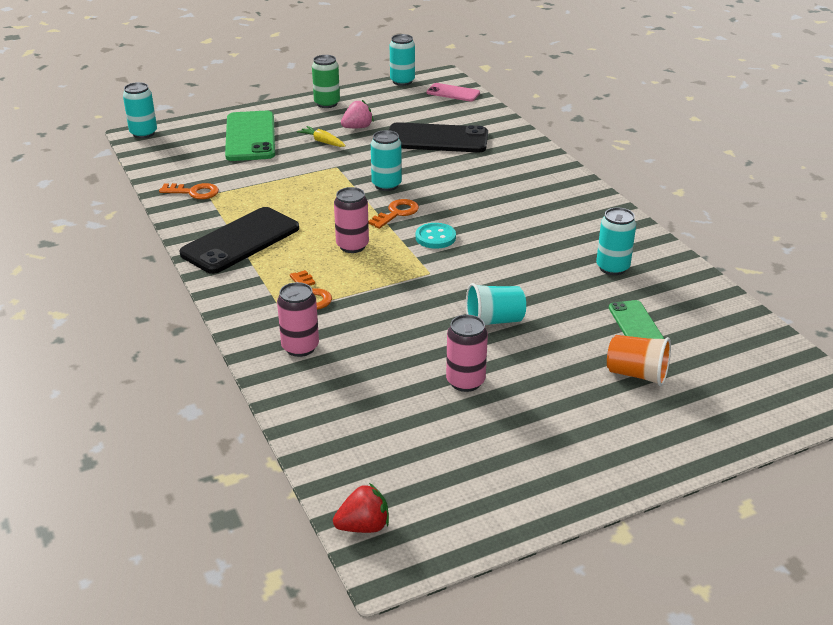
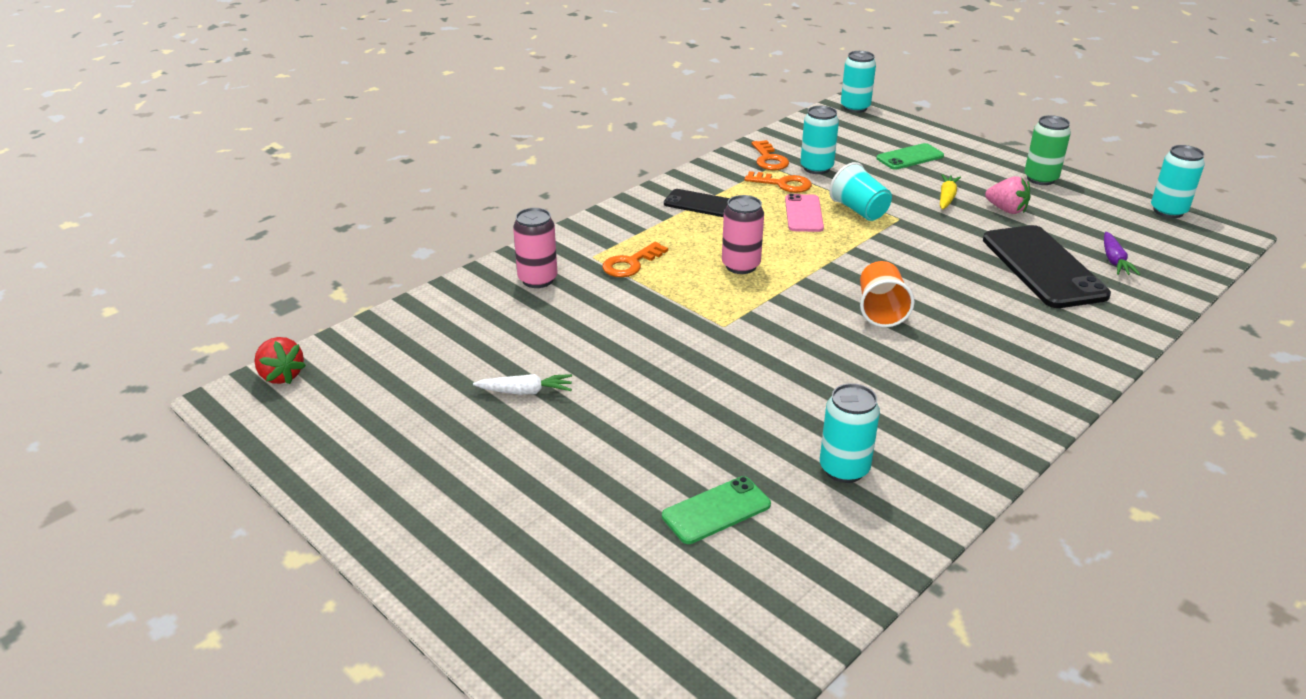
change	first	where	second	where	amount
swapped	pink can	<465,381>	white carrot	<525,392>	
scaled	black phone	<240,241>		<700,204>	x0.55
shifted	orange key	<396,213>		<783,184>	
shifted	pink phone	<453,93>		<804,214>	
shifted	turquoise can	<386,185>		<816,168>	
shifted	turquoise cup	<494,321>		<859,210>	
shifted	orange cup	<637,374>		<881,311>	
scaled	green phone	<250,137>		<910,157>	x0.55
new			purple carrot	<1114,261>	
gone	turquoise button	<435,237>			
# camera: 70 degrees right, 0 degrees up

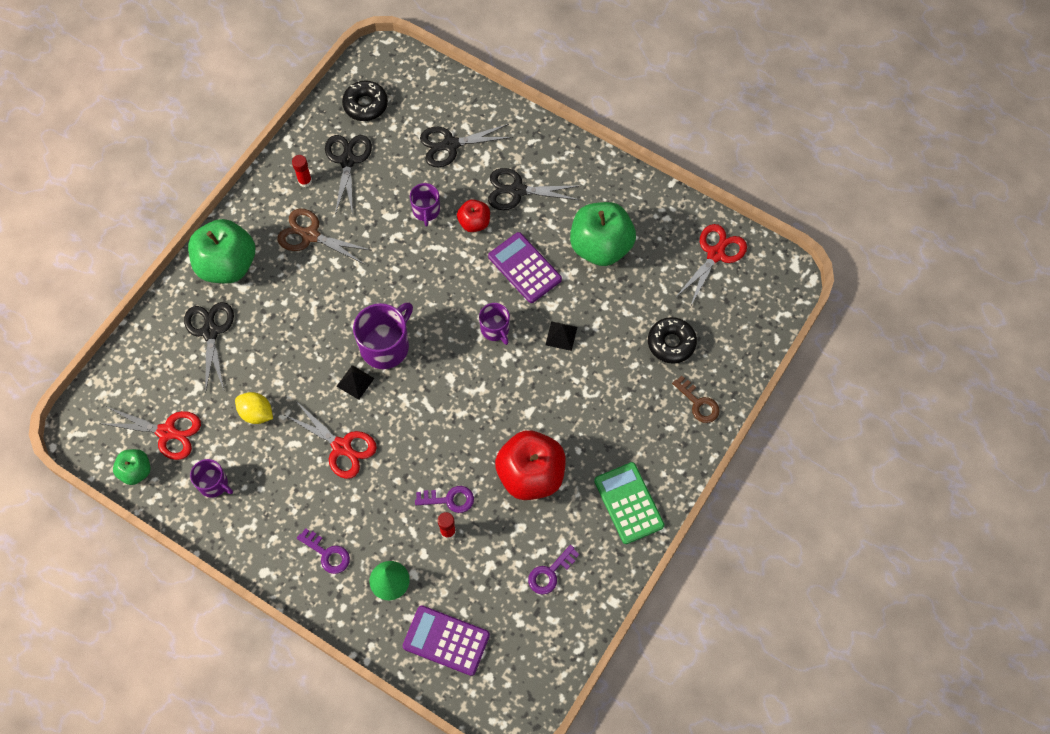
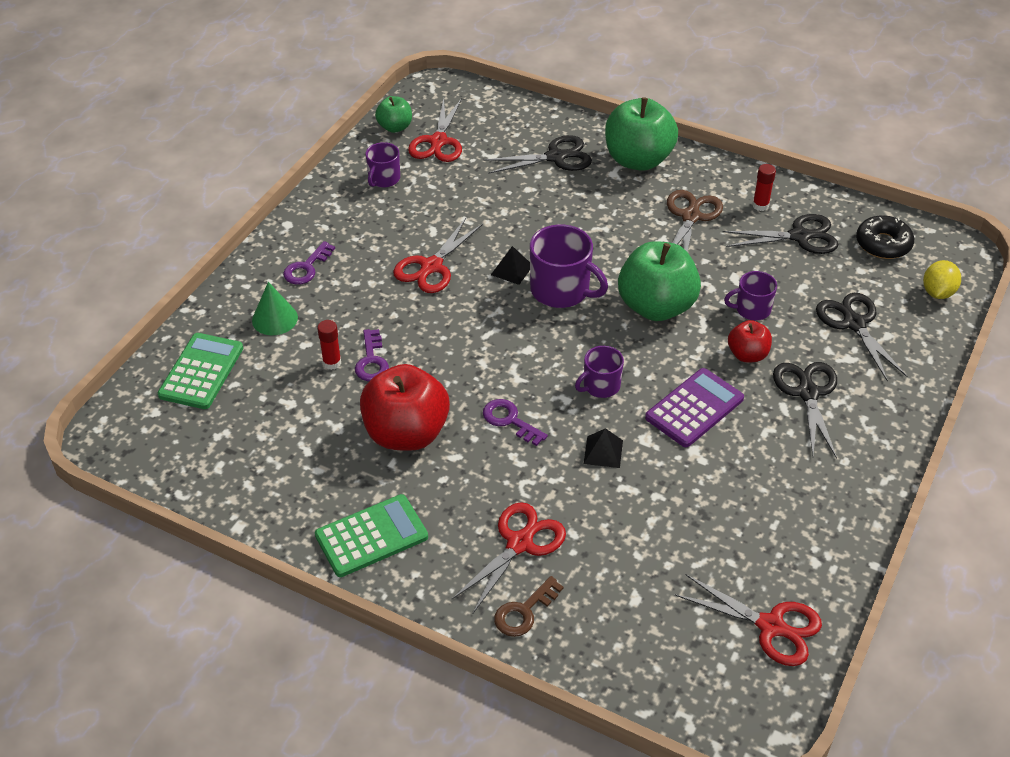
change	first	where	second	where	amount
repainted	purple calculator	<446,640>	green calculator	<201,372>	
new			red scissors	<519,543>	
shifted	purple key	<550,573>		<509,420>	
shifted	green apple	<600,246>		<656,307>	
shifted	yellow lemon	<256,413>		<937,292>	
gone	black donut	<671,343>			
# camera: 85 degrees right, 20 degrees down

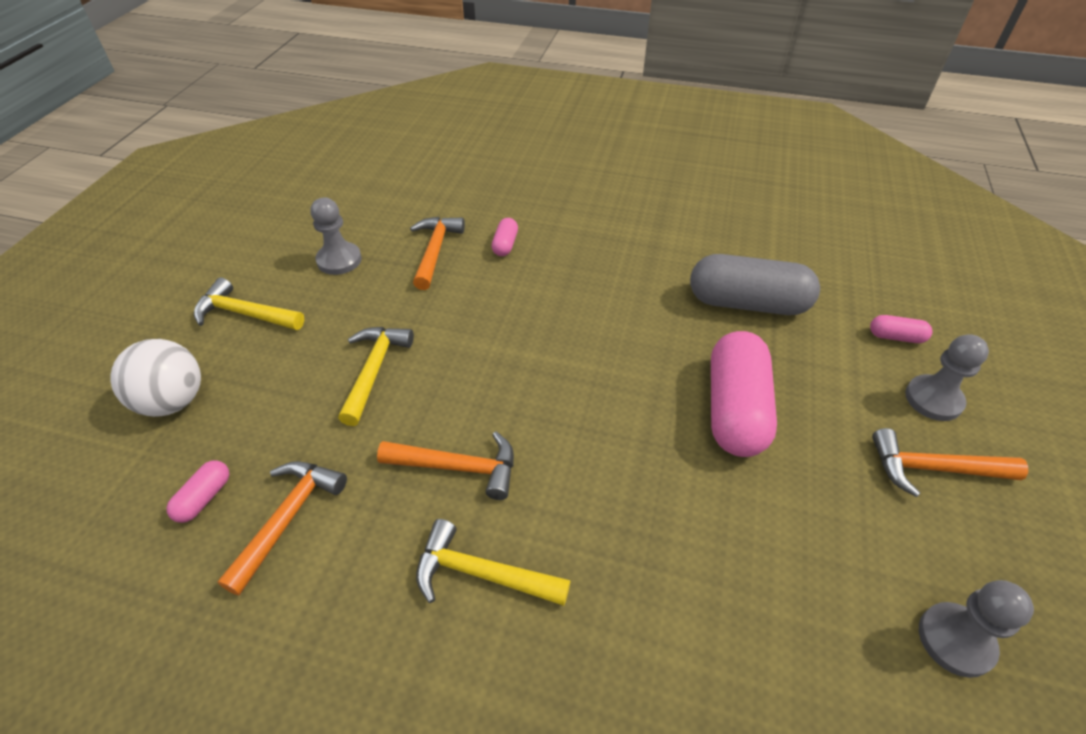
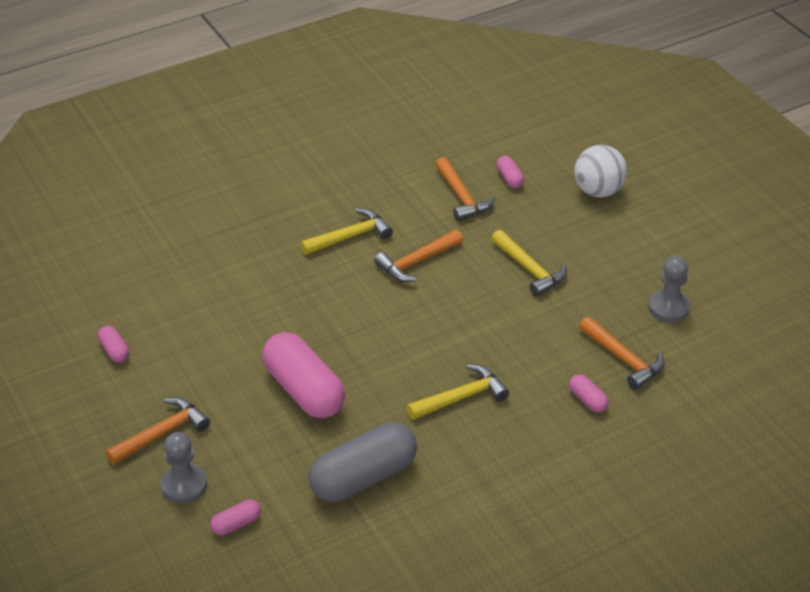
change	first	where	second	where	amount
swapped	grey pawn	<955,640>	pink capsule	<114,351>	
shifted	yellow hammer	<245,314>		<461,397>	
# camera: 135 degrees right, 5 degrees down

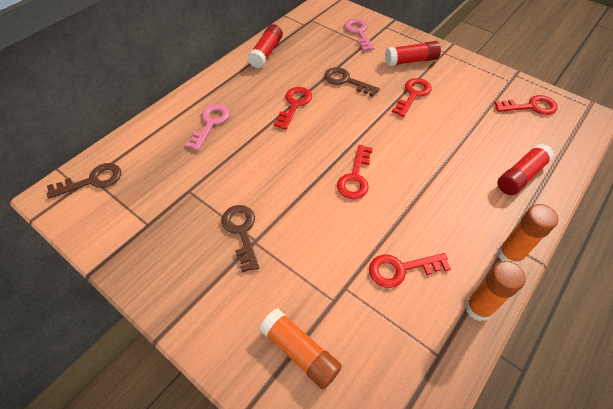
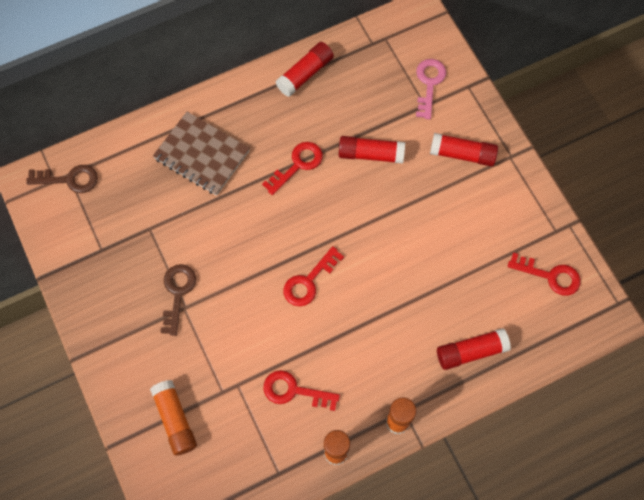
change	first	where	second	where	amount
swapped	pink key	<210,123>	brown notebook	<202,154>	
swapped	brown key	<346,81>	red glue stick	<370,154>	
gone	red key	<413,95>			
# camera: 25 degrees right, 15 degrees up

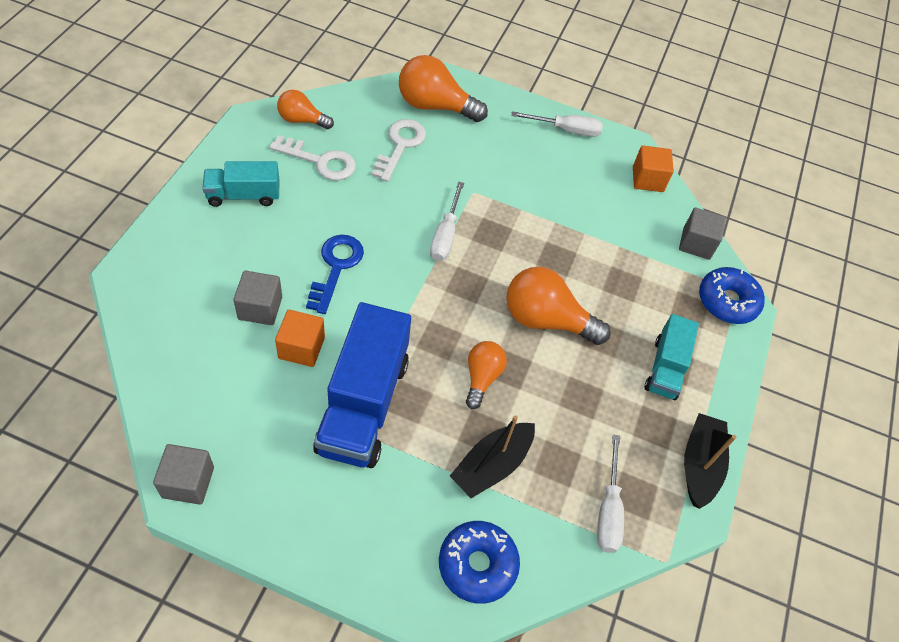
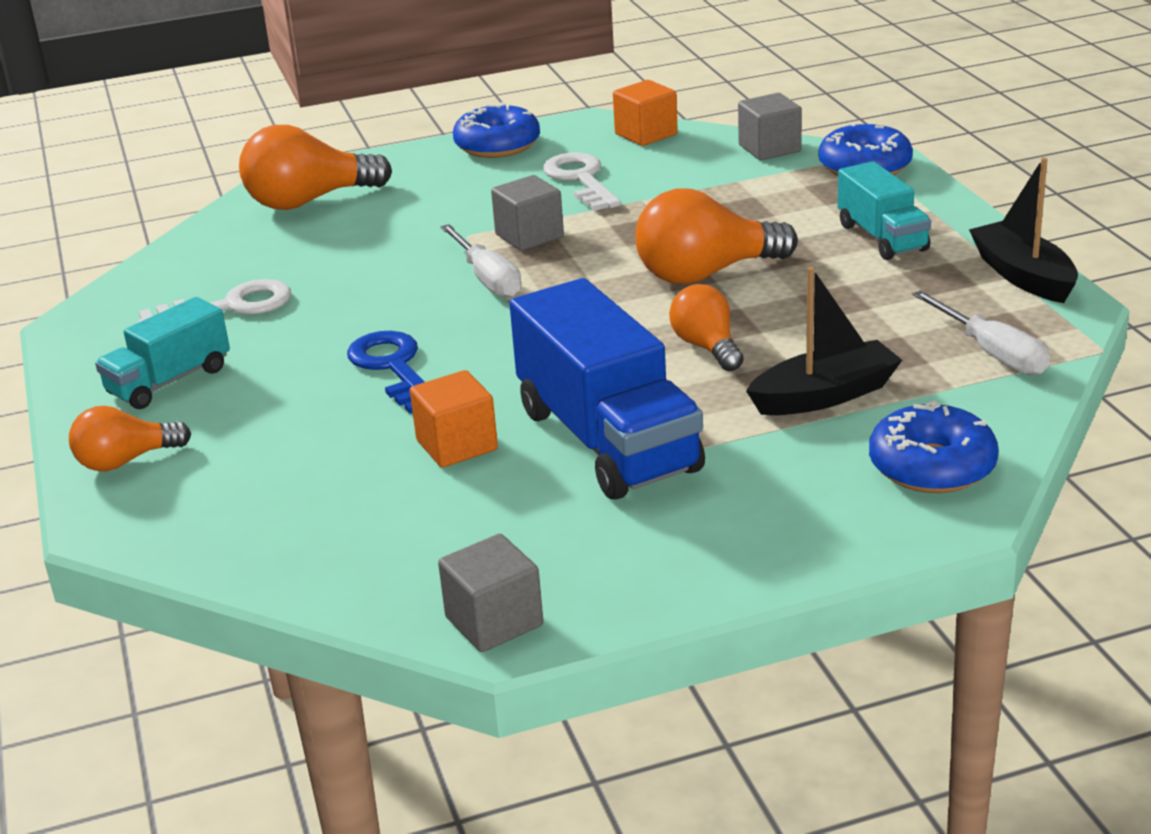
change	first	where	second	where	amount
shifted	orange light bulb	<302,120>		<126,461>	
swapped	white screwdriver	<566,130>	blue donut	<497,145>	
shifted	grey cube	<260,308>		<529,236>	
shifted	white key	<400,146>		<580,180>	
rotated	black boat	<492,465>		<825,395>	120 degrees counterclockwise
# camera: 30 degrees left, 25 degrees down

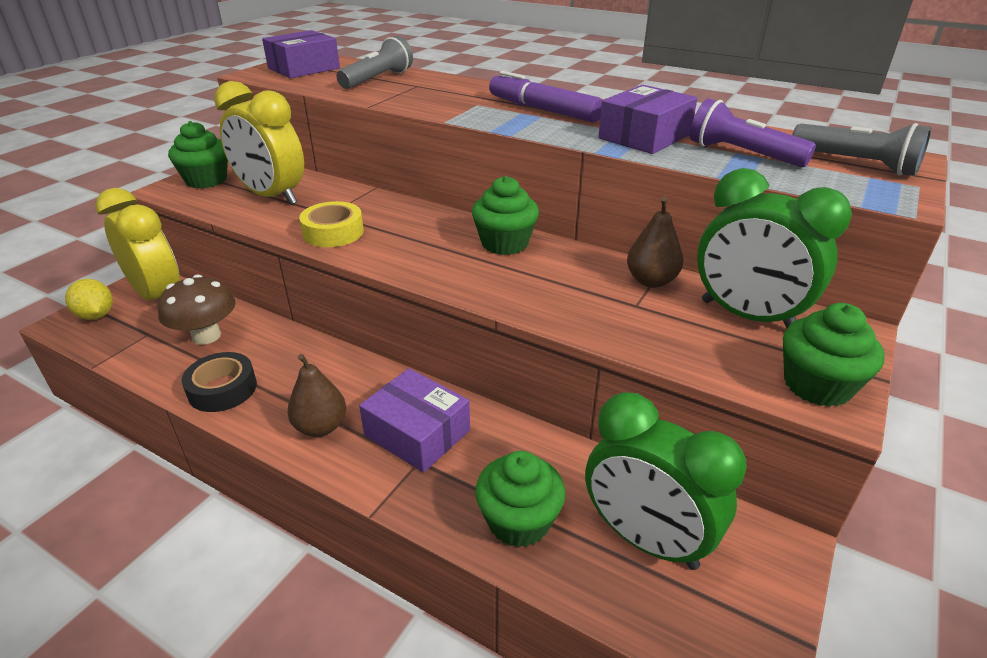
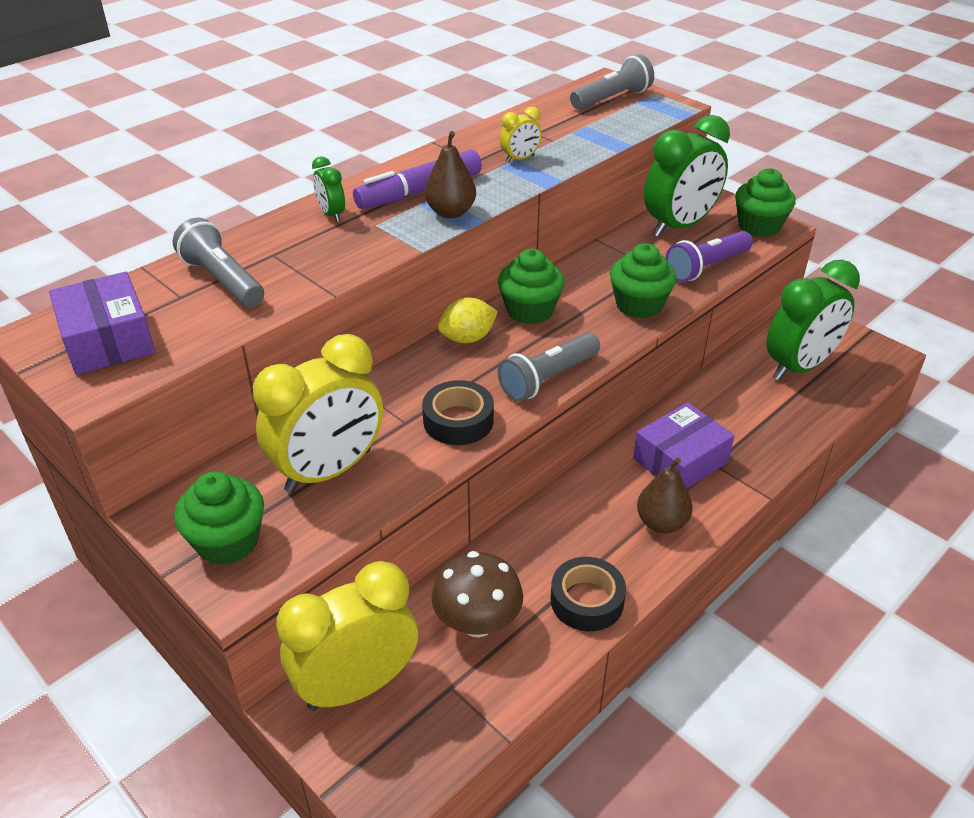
change	first	where	second	where	amount
new			green clock	<331,214>	
repainted	yellow tape	<333,232>	black tape	<458,420>	
shifted	brown pear	<651,281>		<451,212>	
shifted	yellow lemon	<96,315>		<467,338>	
new			grey flashlight	<548,378>	
swapped	purple box	<644,136>	yellow clock	<520,159>	
shifted	green cupcake	<519,521>		<639,305>	
shifted	purple flashlight	<742,154>		<706,267>	
# camera: 75 degrees left, 5 degrees up

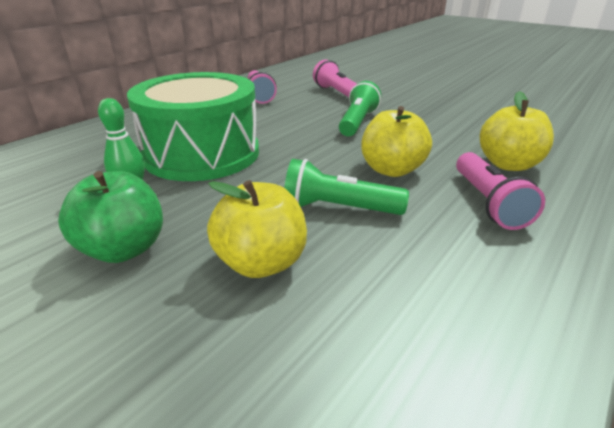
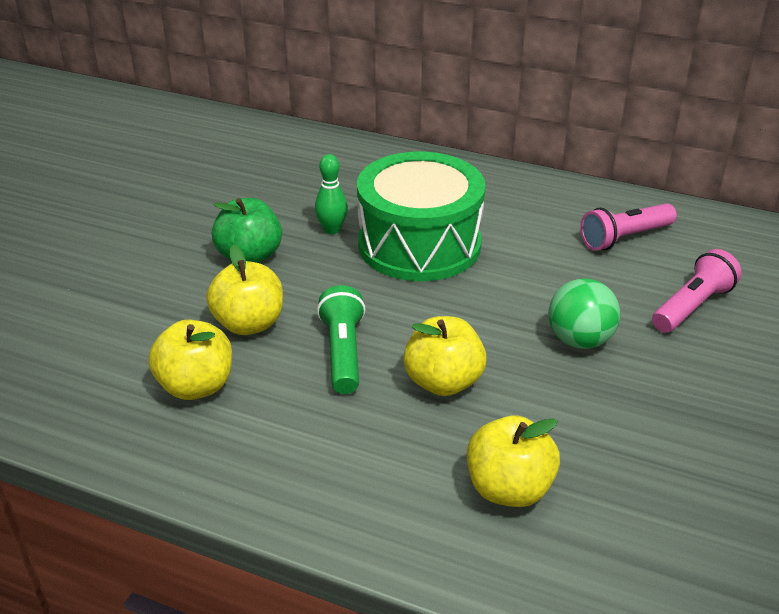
change	first	where	second	where	amount
new			yellow apple	<196,386>	
swapped	green flashlight	<358,122>	green ball	<579,340>	
gone	pink flashlight	<487,202>			
# camera: 75 degrees right, 5 degrees up

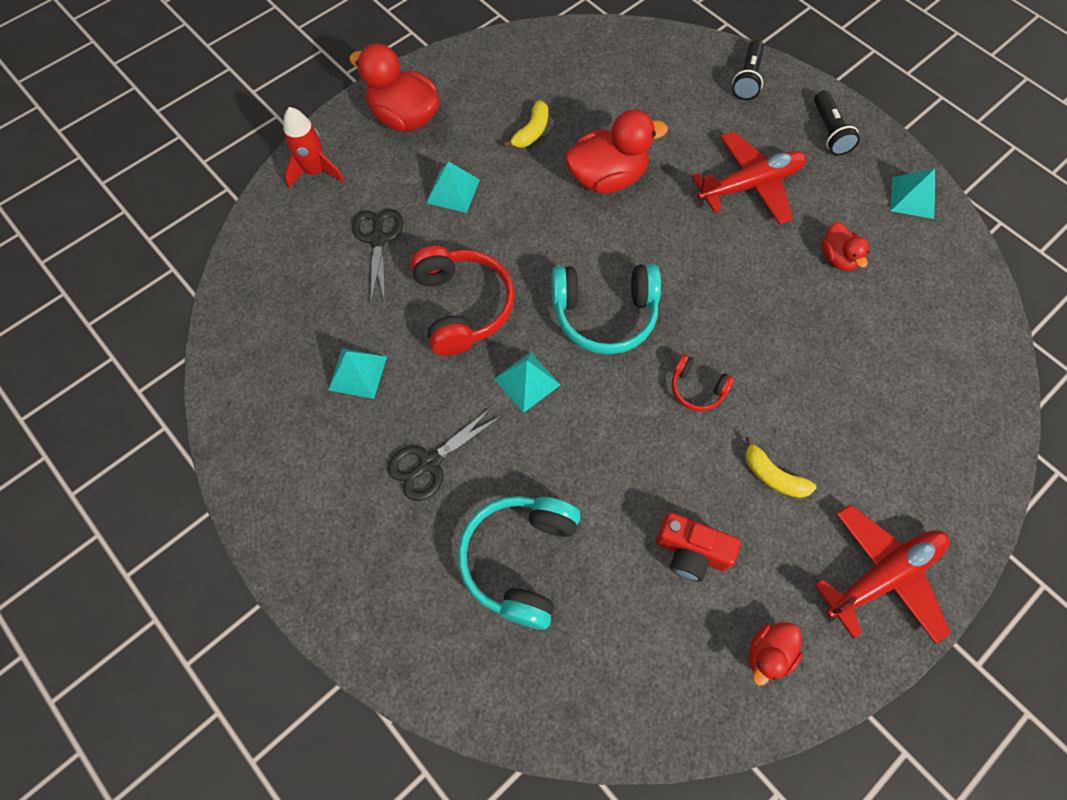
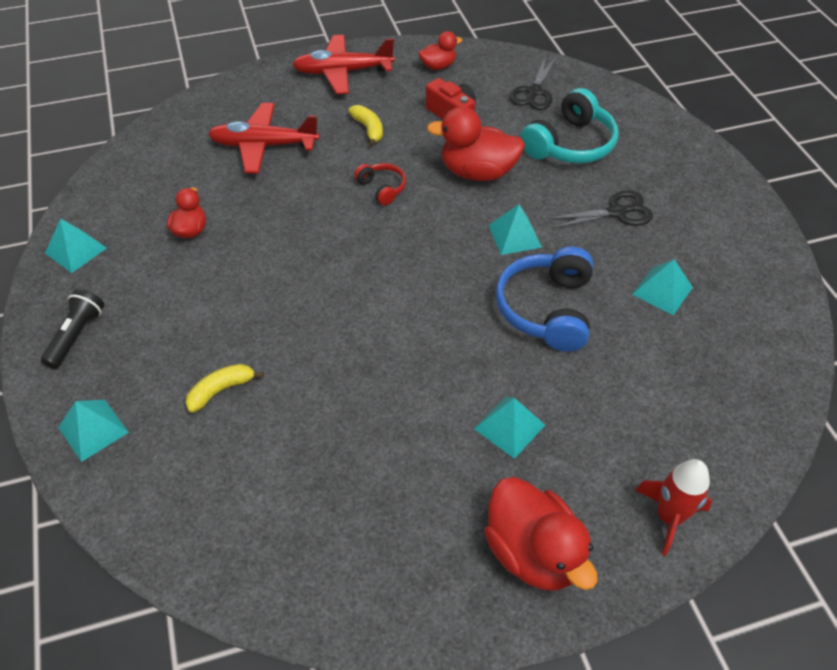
change	first	where	second	where	amount
swapped	black flashlight	<747,79>	turquoise pyramid	<93,429>	
shifted	yellow banana	<531,132>		<221,390>	
shifted	red plane	<750,185>		<264,146>	
shifted	red duck	<607,178>		<477,172>	
repainted	red headphones	<462,307>	blue headphones	<546,309>	
shifted	black scissors	<378,239>		<534,92>	
gone	turquoise headphones	<604,314>			
# camera: 155 degrees left, 15 degrees down

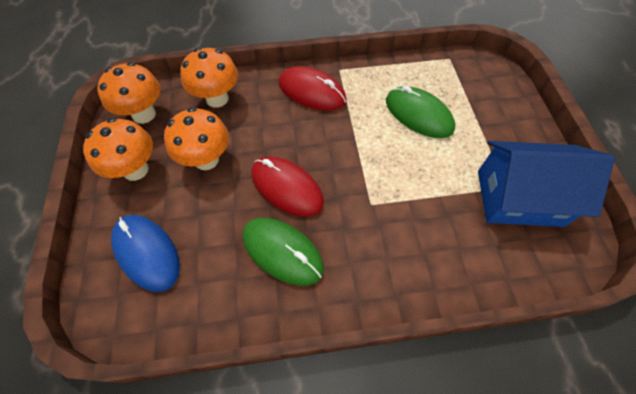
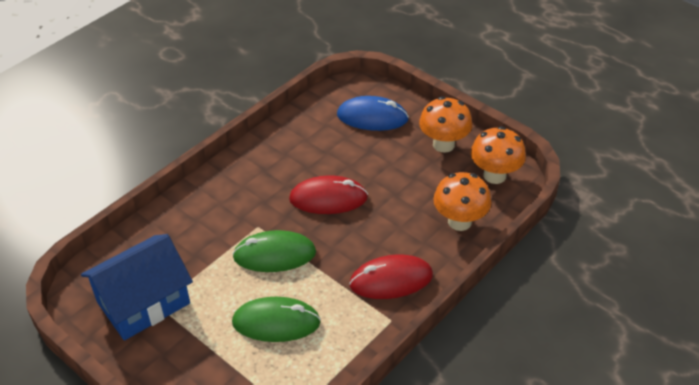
change	first	where	second	where	amount
shifted	green mouse	<282,252>		<274,255>	
gone	orange mushroom	<206,159>			
# camera: 140 degrees right, 15 degrees down

